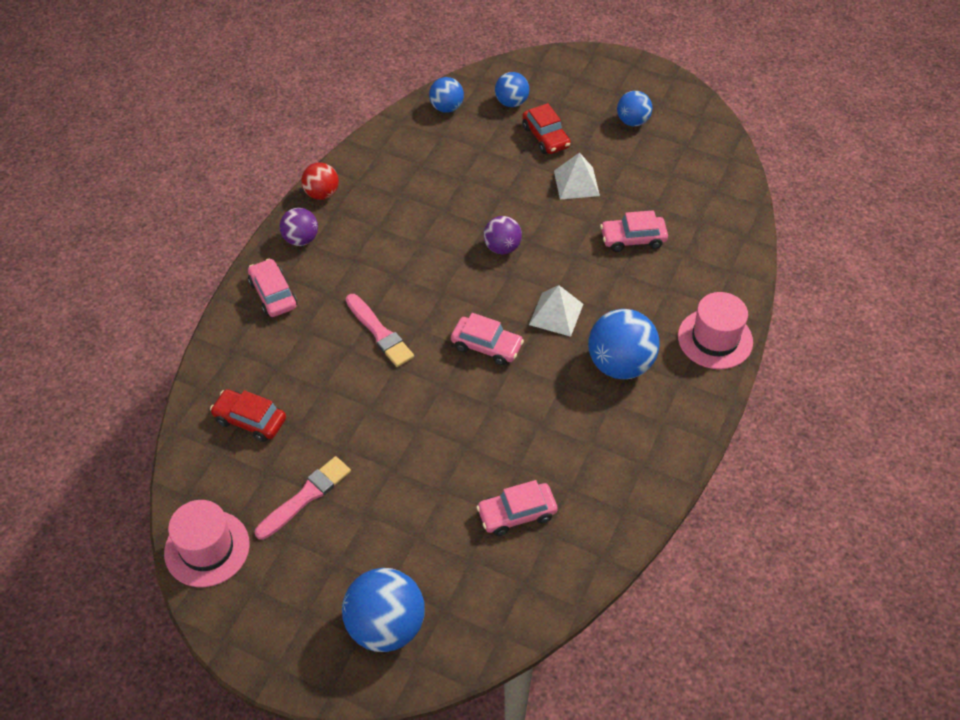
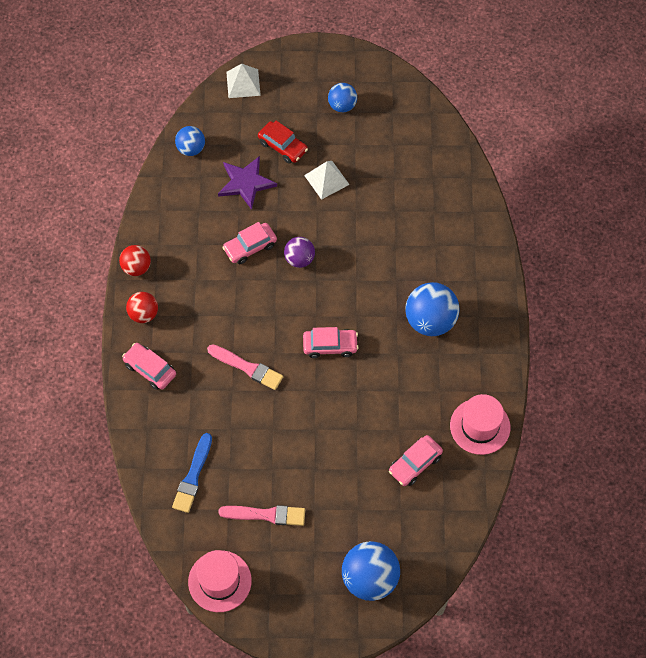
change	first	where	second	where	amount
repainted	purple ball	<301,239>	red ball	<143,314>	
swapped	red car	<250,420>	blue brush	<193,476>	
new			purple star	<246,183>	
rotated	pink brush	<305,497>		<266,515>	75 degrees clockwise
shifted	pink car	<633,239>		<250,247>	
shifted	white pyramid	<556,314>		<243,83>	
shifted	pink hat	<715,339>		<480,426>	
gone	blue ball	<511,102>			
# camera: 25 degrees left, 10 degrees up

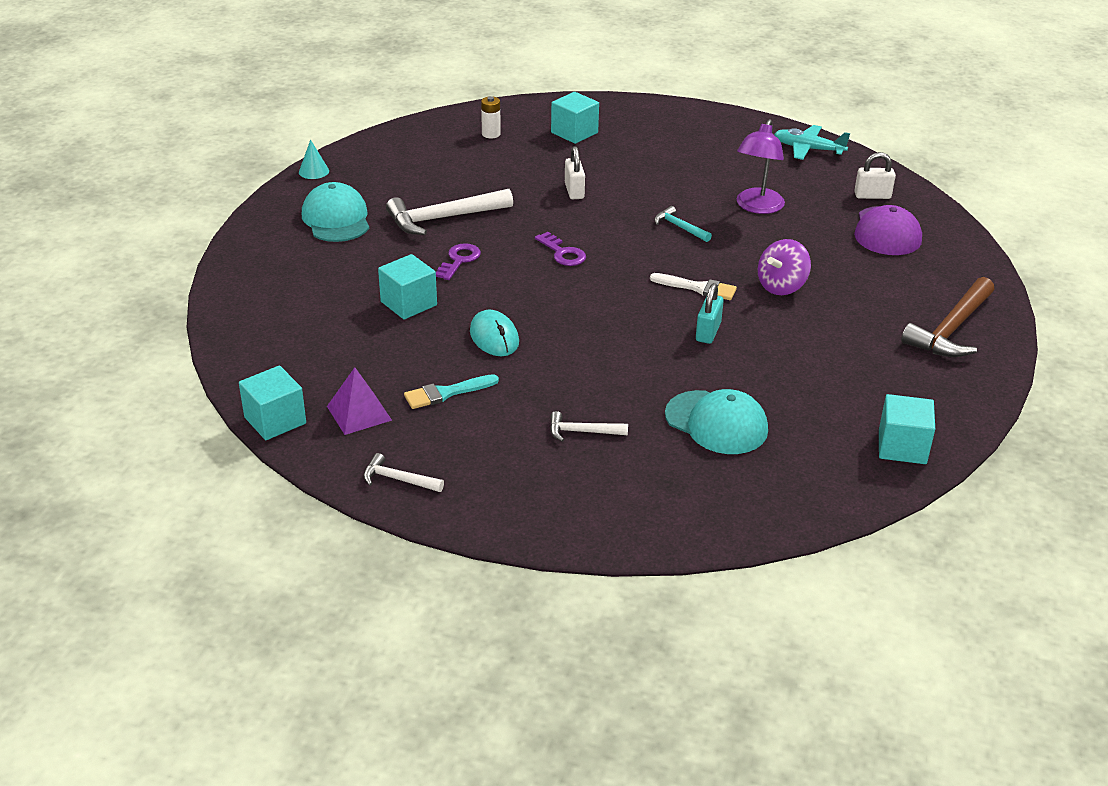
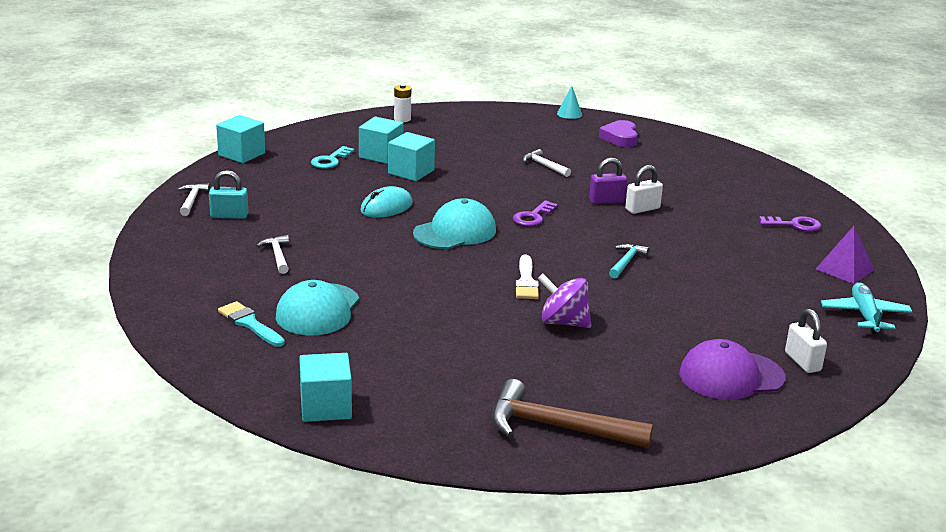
change	first	where	second	where	amount
shifted	turquoise padlock	<708,332>		<229,216>	
shifted	turquoise brush	<446,393>		<249,324>	
new			turquoise key	<330,160>	
shifted	turquoise cube	<574,133>		<381,155>	
shifted	white battery	<491,134>		<402,119>	
shifted	turquoise cap	<336,219>		<455,232>	
scaled	white hammer	<443,218>		<544,166>	x0.52
new			purple padlock	<606,201>	
new			purple heart	<620,138>	
shifted	purple key	<459,260>		<794,225>	
shifted	purple pyramid	<359,413>		<844,269>	
gone	purple lamp	<757,207>			
# camera: 70 degrees right, 10 degrees down

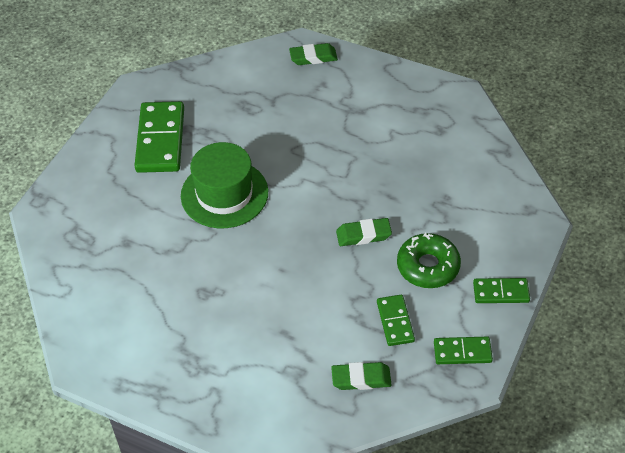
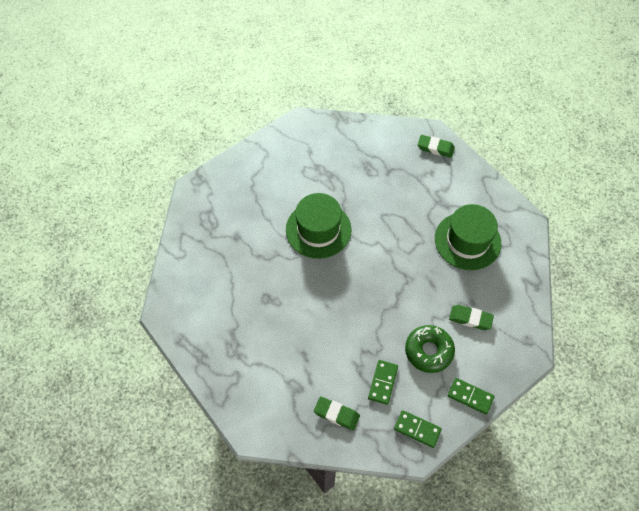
change	first	where	second	where	amount
new			green hat	<467,241>	
shifted	green eraser	<363,235>		<470,318>	
gone	green domino	<160,140>			
# camera: 25 degrees right, 10 degrees up

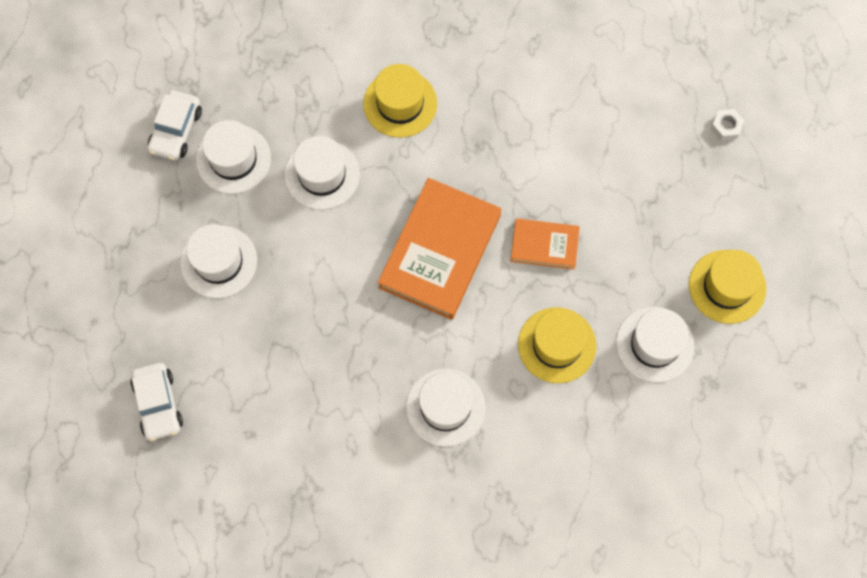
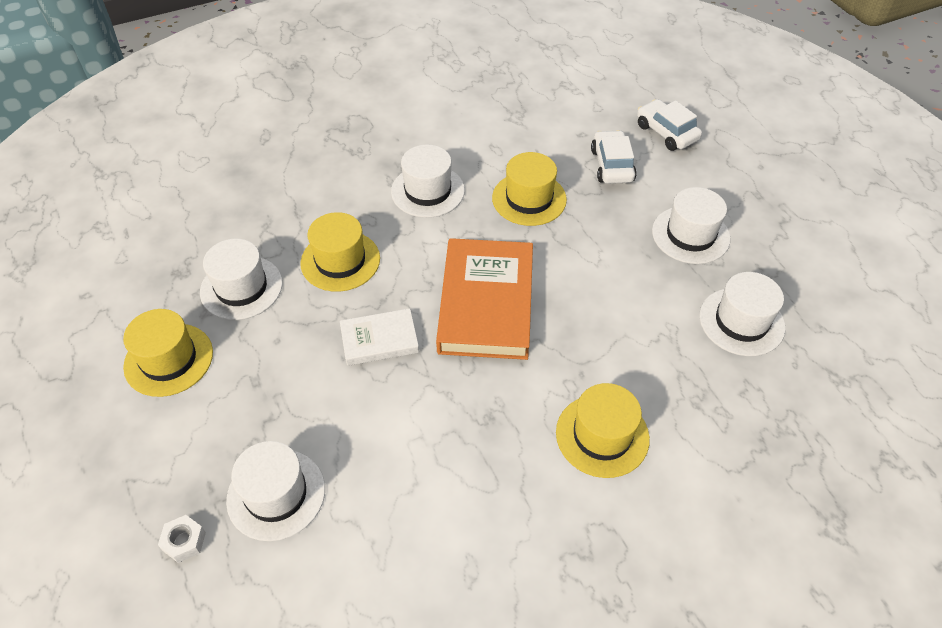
change	first	where	second	where	amount
shifted	white hat	<322,174>		<276,494>	
repainted	orange book	<544,245>	white book	<379,340>	
new			yellow hat	<529,199>	
shifted	white car	<176,130>		<612,165>	
# camera: 160 degrees right, 20 degrees down

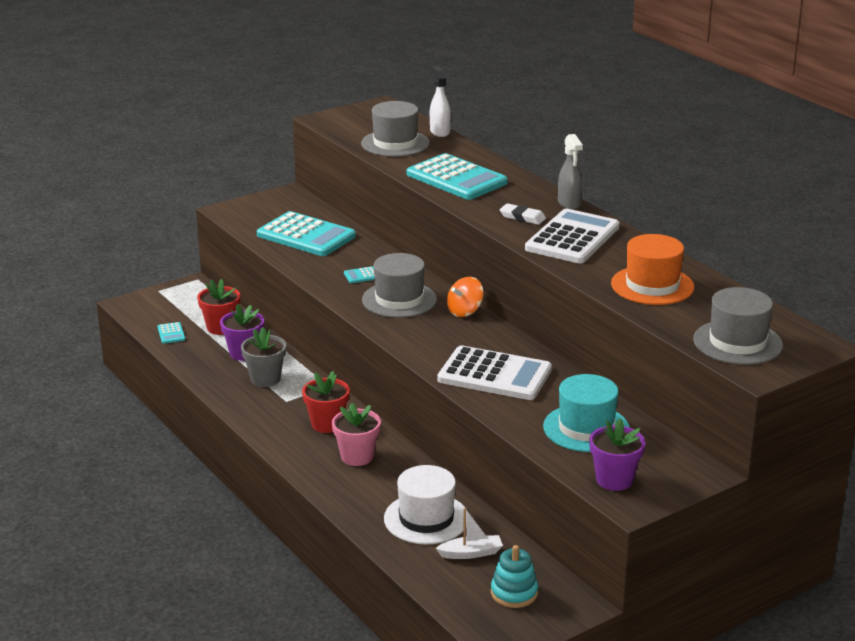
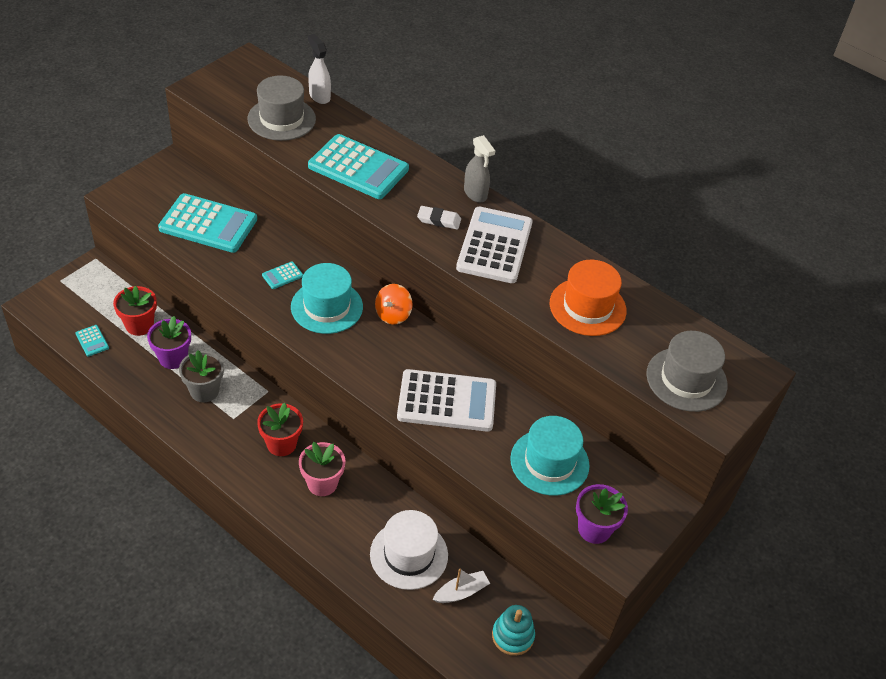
change	first	where	second	where	amount
repainted	grey hat	<399,300>	turquoise hat	<326,307>	
# camera: 20 degrees left, 20 degrees up

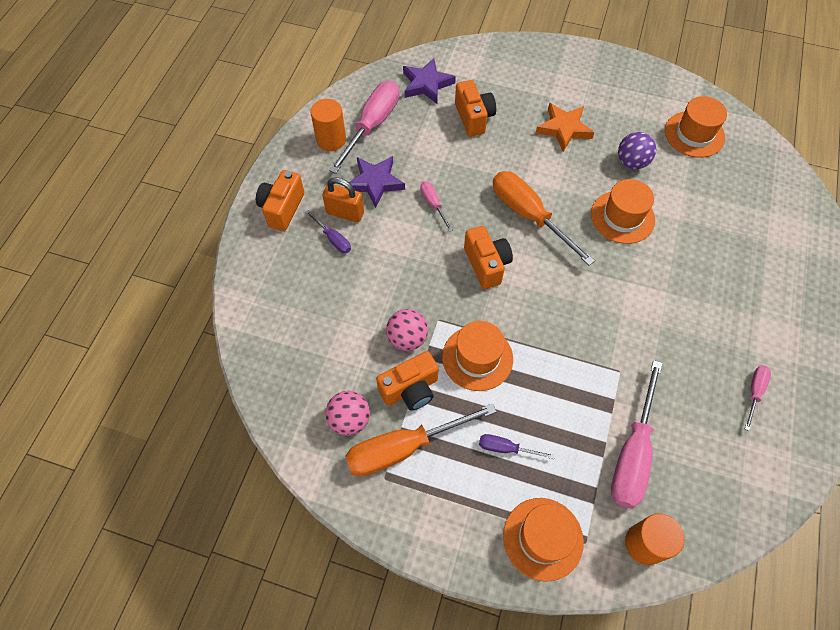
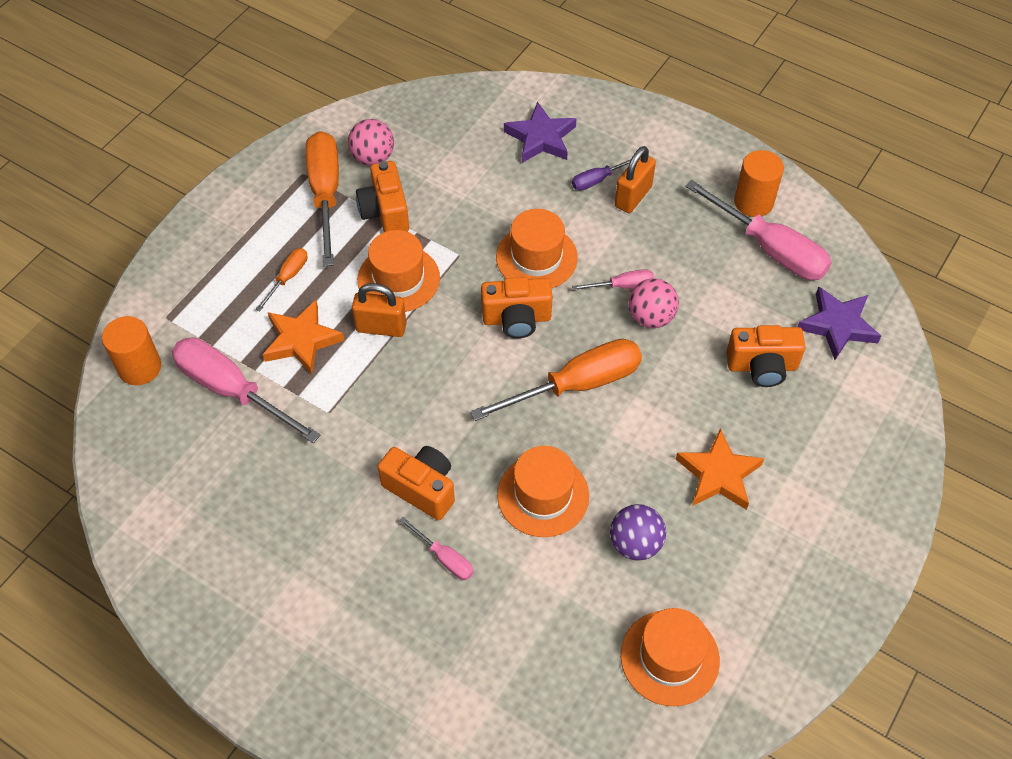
change	first	where	second	where	amount
repainted	purple screwdriver	<506,448>	orange screwdriver	<288,277>	
new			orange star	<301,340>	
new			orange padlock	<381,327>	
shifted	orange camera	<282,208>		<421,488>	
shifted	pink screwdriver	<754,392>		<444,558>	
shifted	orange hat	<543,538>		<536,257>	
shifted	purple star	<375,182>		<541,138>	
shifted	pink ball	<407,338>		<651,317>	
# camera: 105 degrees right, 5 degrees down

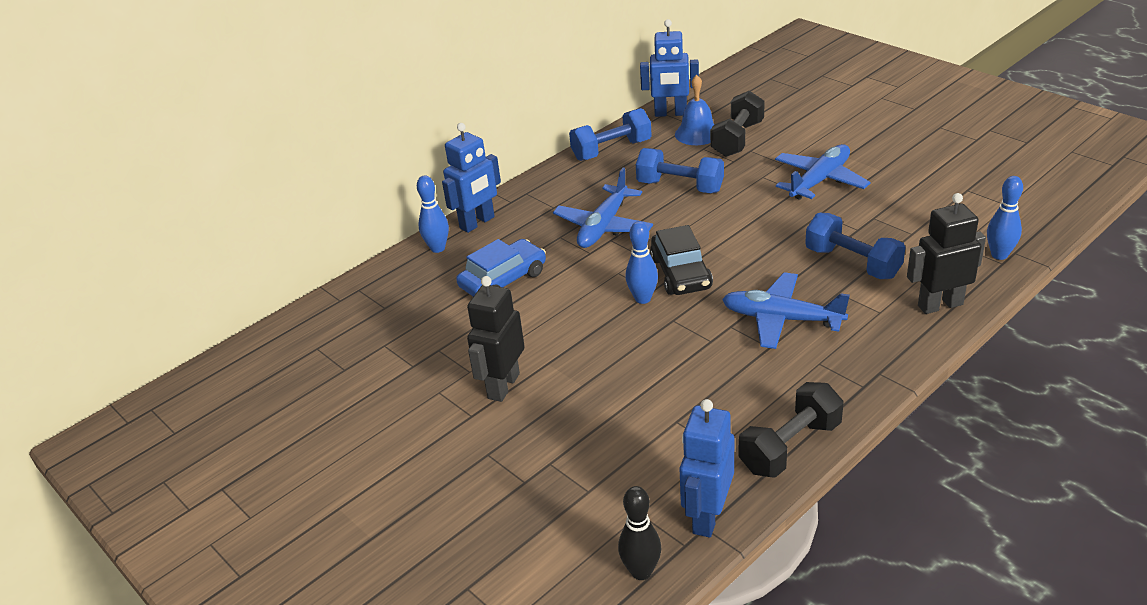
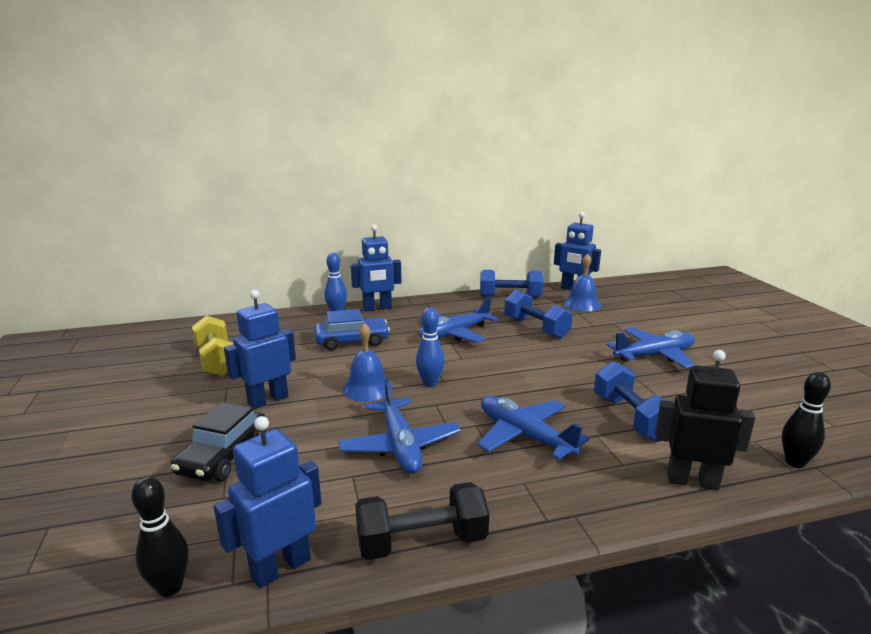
change	first	where	second	where	amount
shifted	black car	<681,273>		<224,456>	
new			yellow dumbbell	<216,361>	
repainted	black robot	<503,386>	blue robot	<268,400>	
new			blue plane	<400,446>	
new			blue bell	<367,388>	
repainted	blue bowling pin	<999,255>	black bowling pin	<795,462>	
gone	black dumbbell	<737,139>			
# camera: 25 degrees right, 15 degrees down

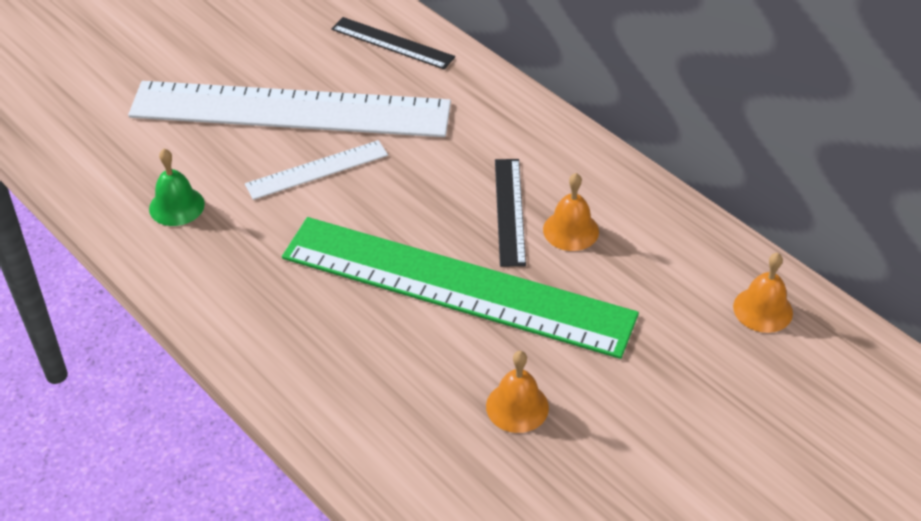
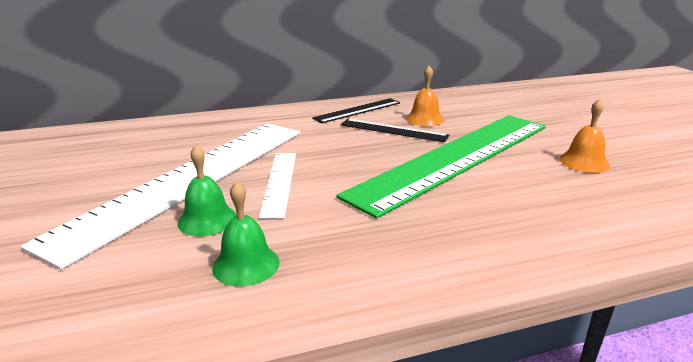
change	first	where	second	where	amount
new			green bell	<207,220>	
shifted	black ruler	<392,43>		<358,110>	
gone	orange bell	<763,309>			
# camera: 65 degrees left, 20 degrees down

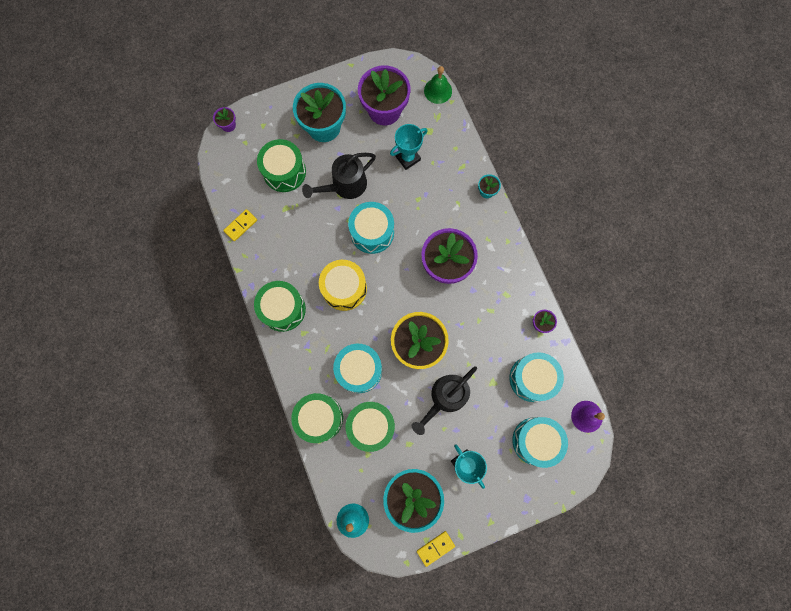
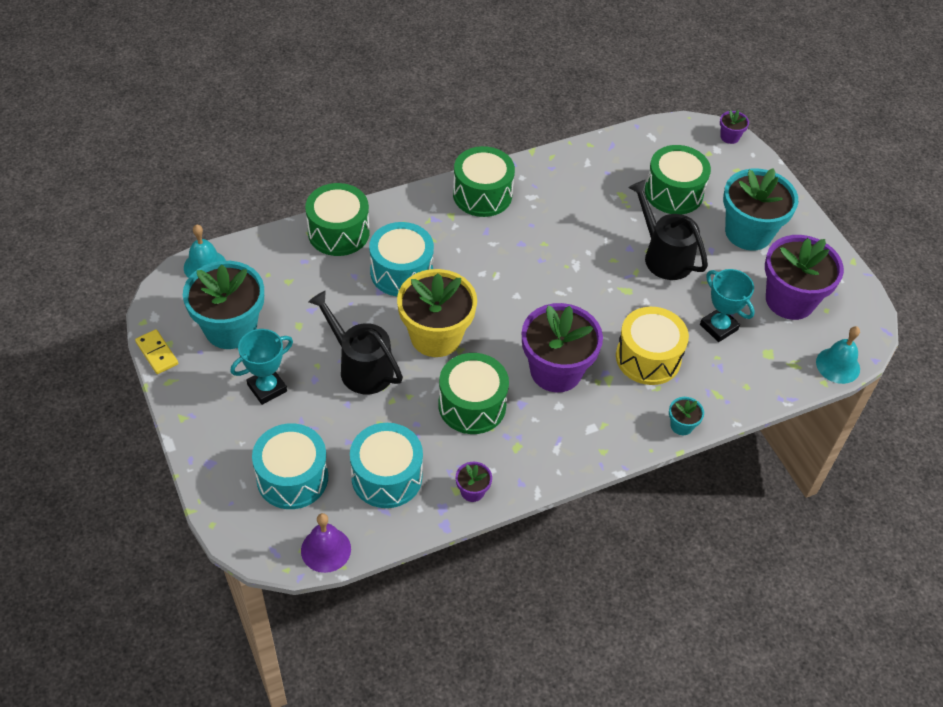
change	first	where	second	where	amount
shifted	green drum	<371,426>		<472,405>	
shifted	yellow drum	<344,288>		<648,358>	
repainted	green bell	<438,91>	turquoise bell	<838,365>	
gone	yellow domino	<241,226>			
gone	turquoise drum	<372,232>			
# camera: 85 degrees right, 25 degrees down

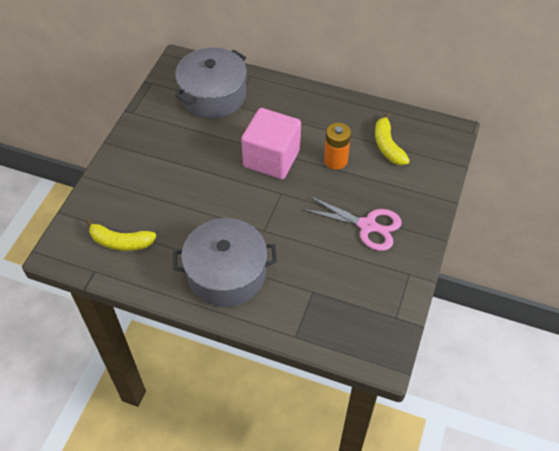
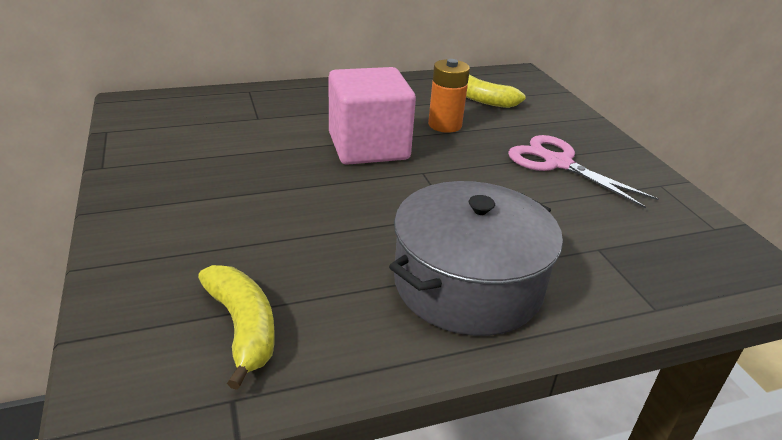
change	first	where	second	where	amount
rotated	yellow banana	<121,242>		<243,327>	90 degrees counterclockwise
rotated	pink scissors	<367,226>		<558,163>	120 degrees counterclockwise
gone	grey pot	<213,95>			
# camera: 40 degrees left, 20 degrees down

